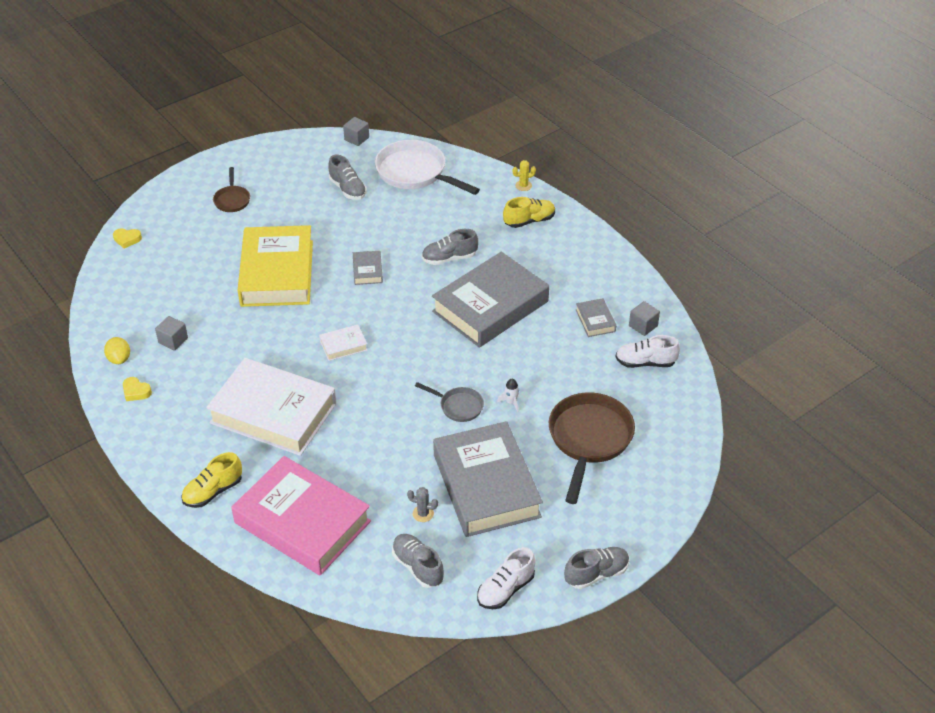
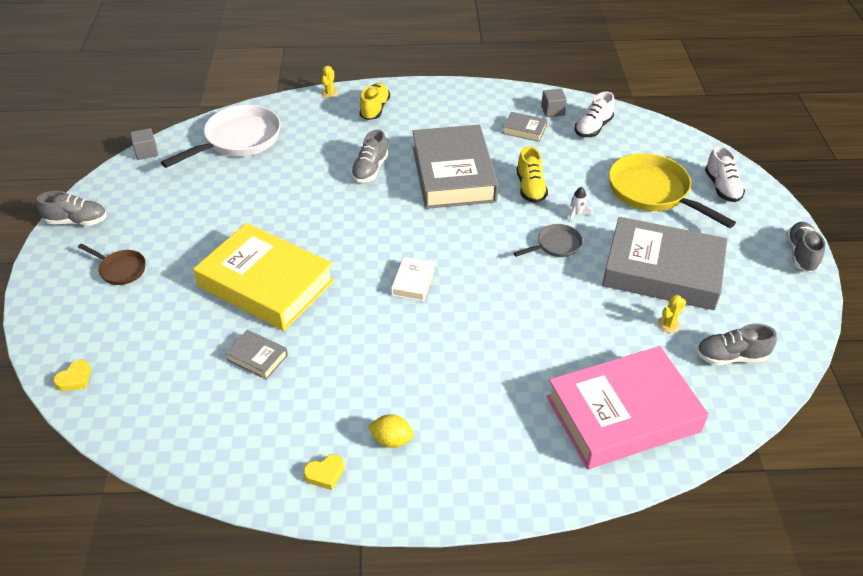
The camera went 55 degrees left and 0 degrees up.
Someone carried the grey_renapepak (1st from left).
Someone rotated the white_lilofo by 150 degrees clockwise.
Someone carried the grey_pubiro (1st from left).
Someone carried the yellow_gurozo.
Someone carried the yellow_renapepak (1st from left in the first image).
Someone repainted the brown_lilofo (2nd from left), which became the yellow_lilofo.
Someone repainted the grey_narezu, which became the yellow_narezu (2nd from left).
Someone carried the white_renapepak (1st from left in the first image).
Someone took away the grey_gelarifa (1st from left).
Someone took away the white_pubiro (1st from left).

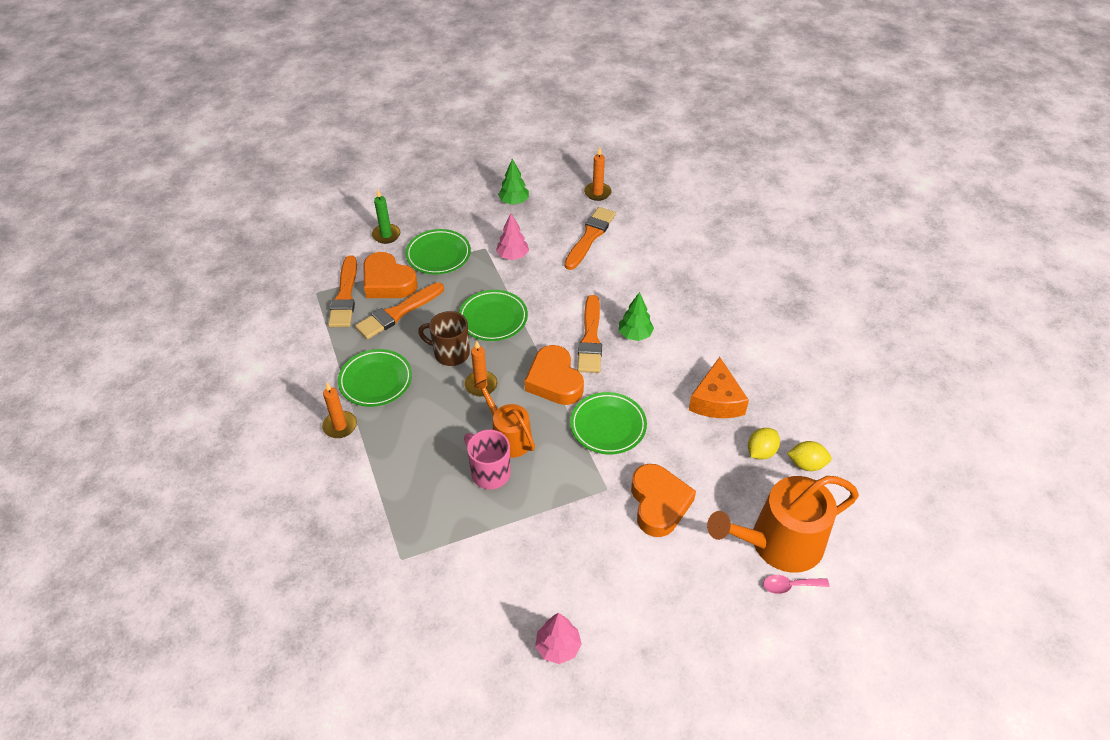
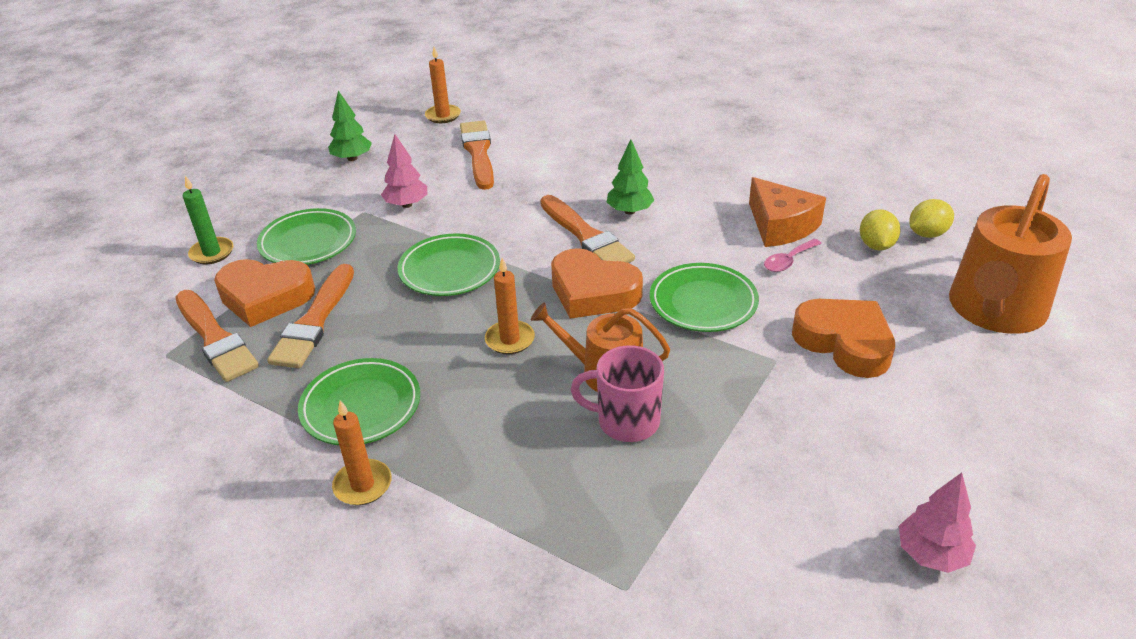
The camera went 35 degrees left and 10 degrees down.
Someone carried the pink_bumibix.
Someone took away the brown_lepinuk.

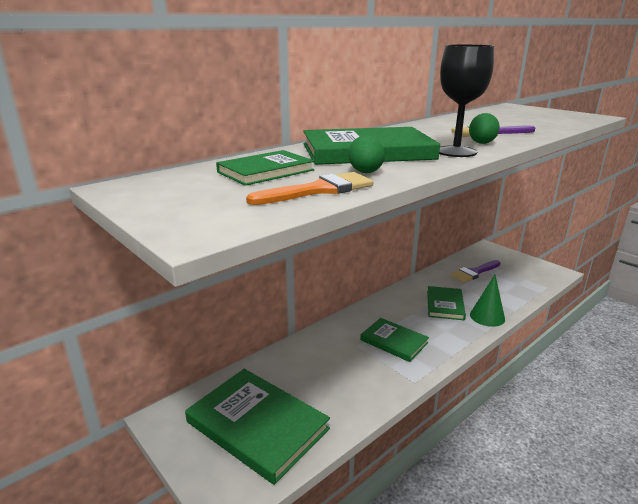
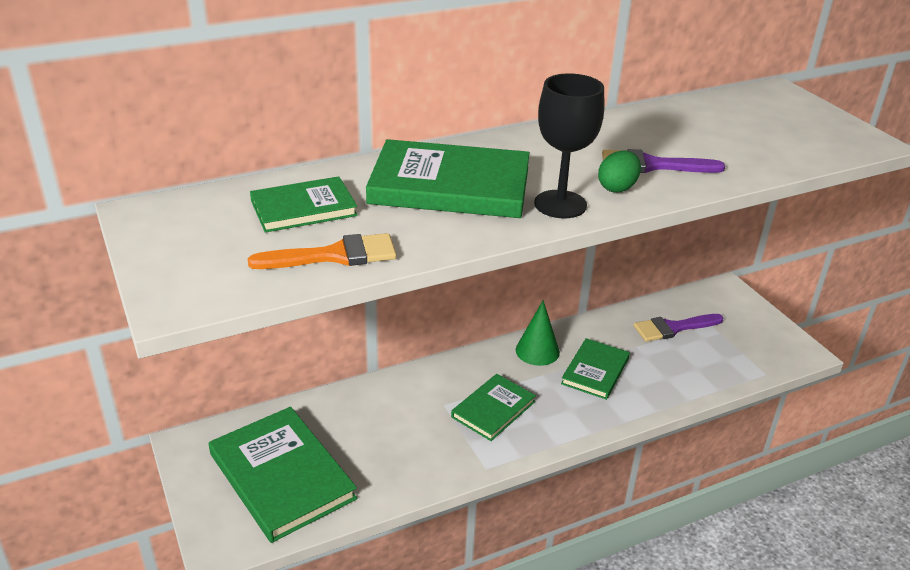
The camera went 15 degrees right and 10 degrees up.
Someone rotated the green_pubiro (4th from left) by 75 degrees clockwise.
Someone carried the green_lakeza.
Someone took away the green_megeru (1st from left).

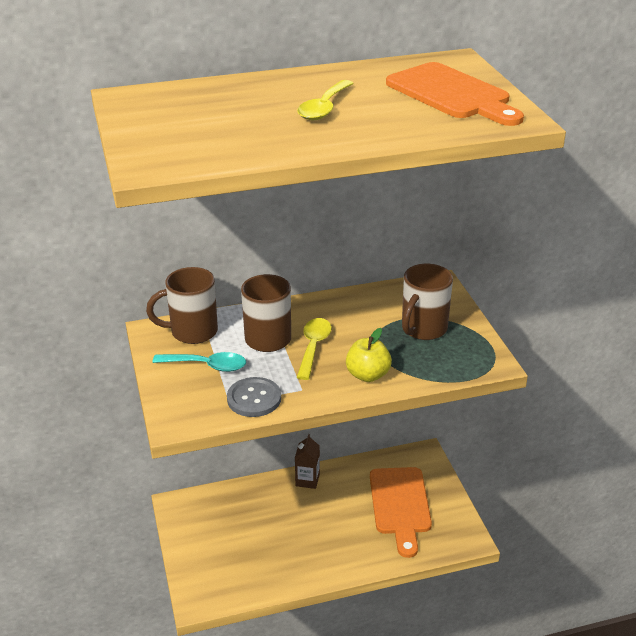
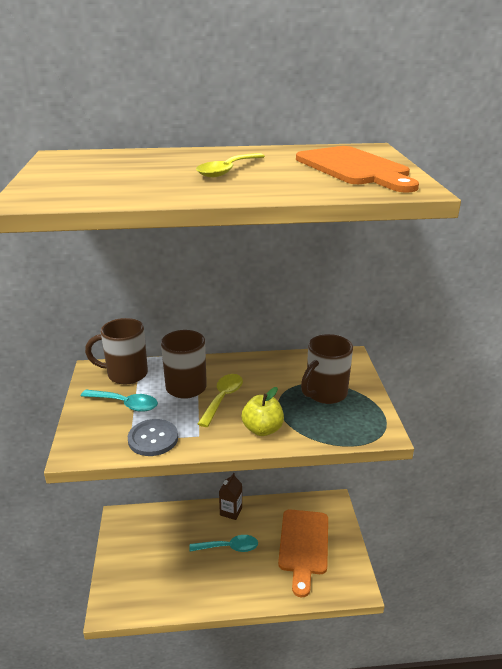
The camera went 10 degrees right and 5 degrees down.
Someone put down the turquoise_bumibix (2nd from left).

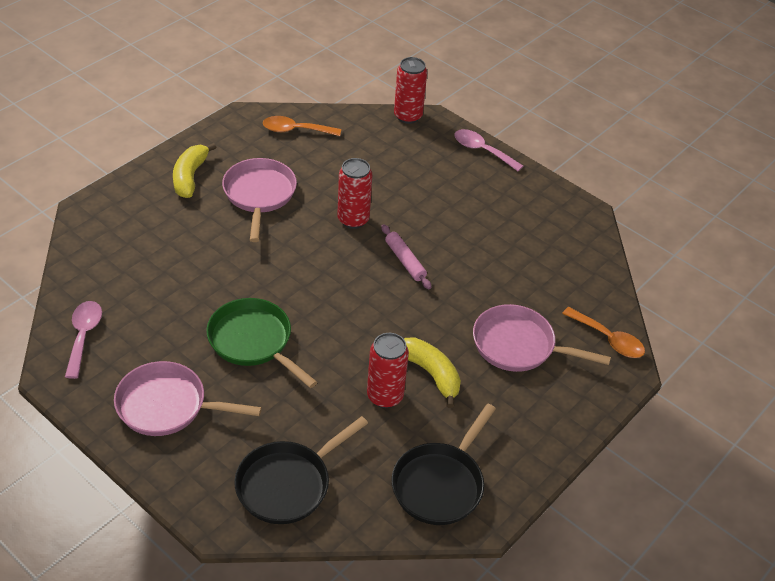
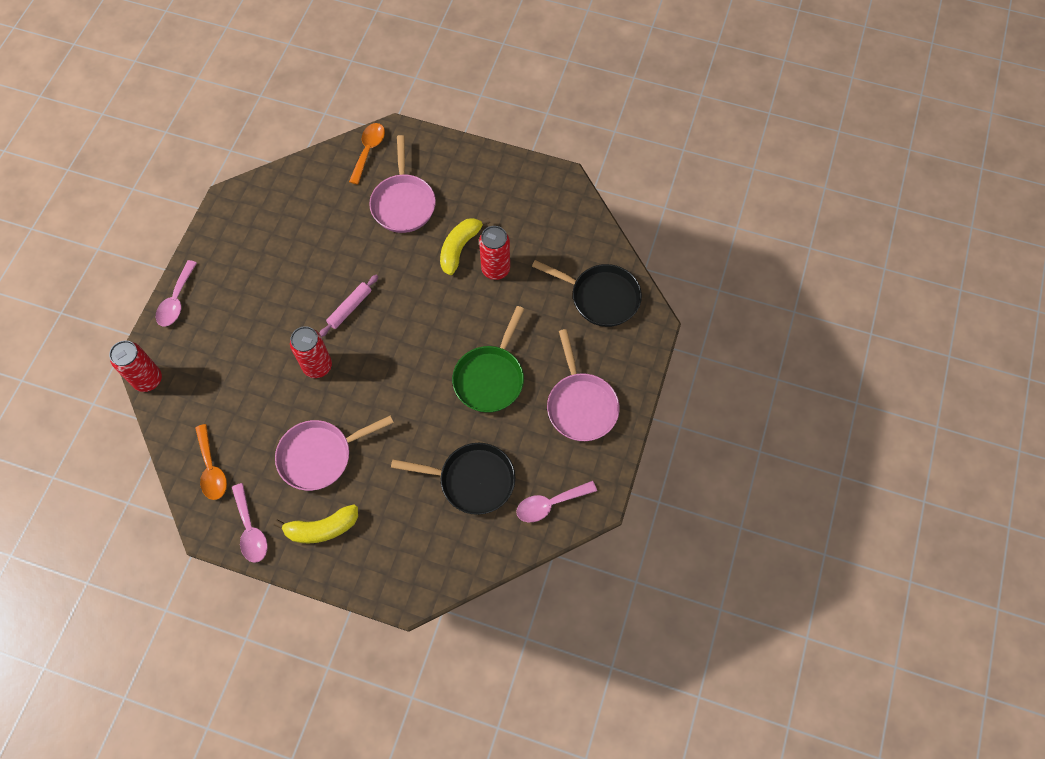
The camera went 110 degrees left and 20 degrees up.
Someone put down the pink_bumibix (2nd from left).
Someone carried the black_lilofo (2nd from left in the first image).

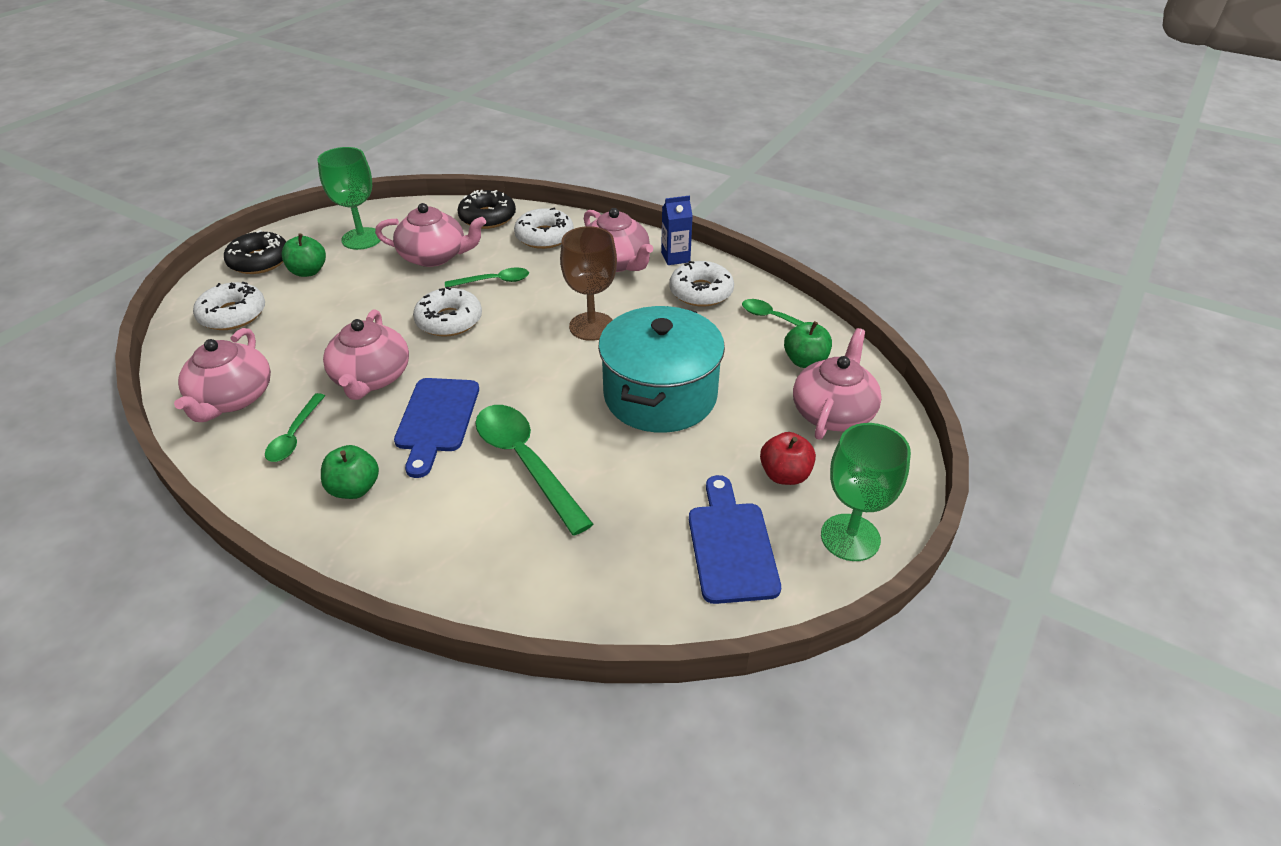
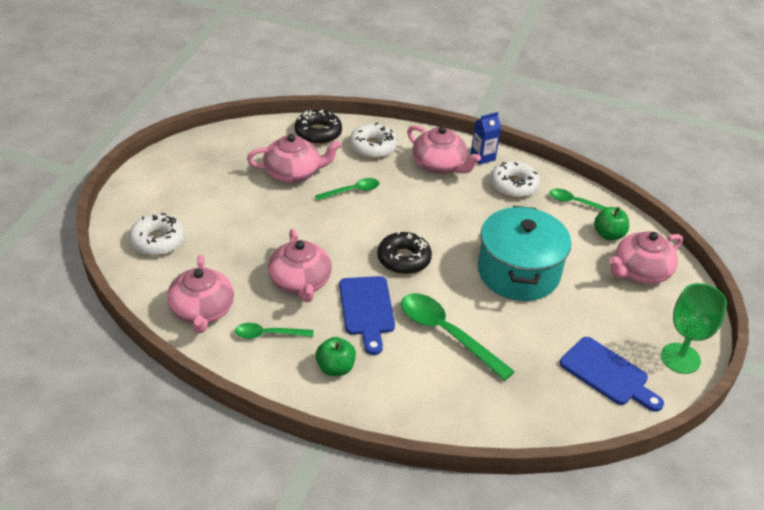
The camera went 15 degrees left and 0 degrees up.
Someone rotated the green_bumibix (1st from left) by 90 degrees clockwise.
Someone carried the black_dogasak (1st from left in the first image).
Someone rotated the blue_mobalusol (2nd from left) by 150 degrees clockwise.
Someone rotated the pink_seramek (5th from left) by 135 degrees counterclockwise.
Someone took away the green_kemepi (1st from left).
Someone took away the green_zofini (1st from left).
Someone took away the white_dogasak (2nd from left).
Someone took away the brown_zofini.
Someone took away the red_kemepi.

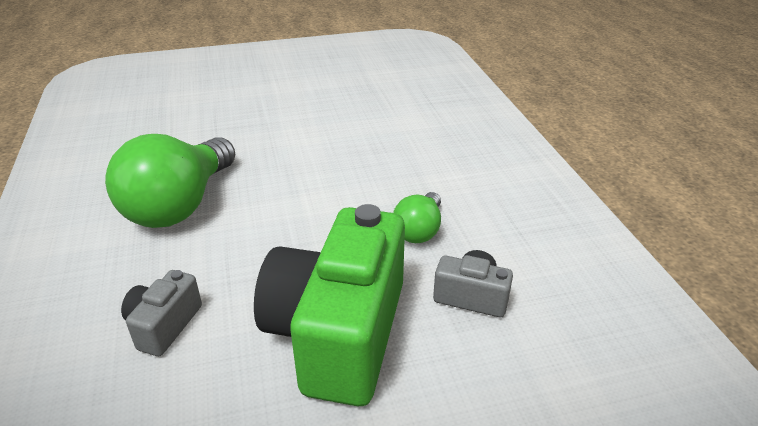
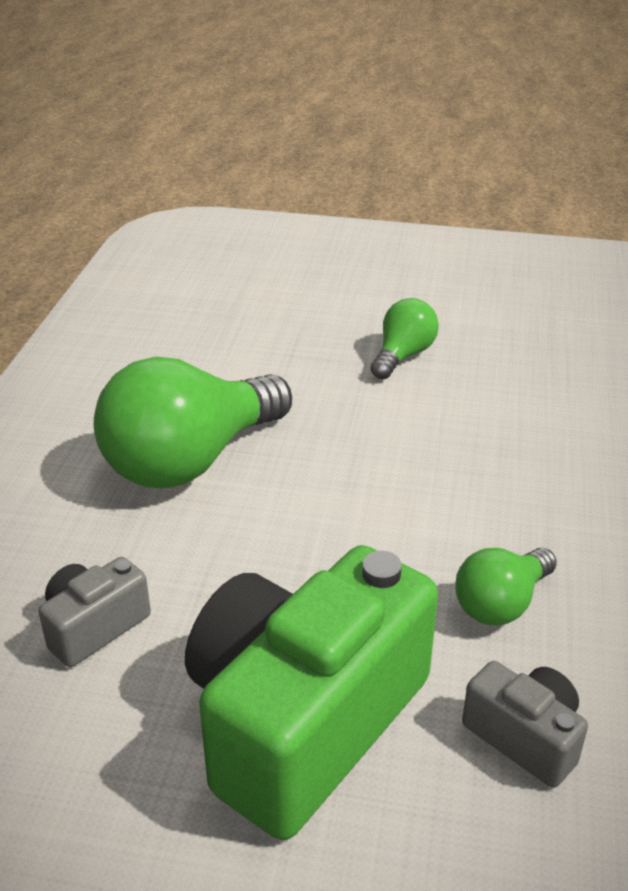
The camera went 25 degrees right and 0 degrees up.
Someone put down the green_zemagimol (2nd from left).

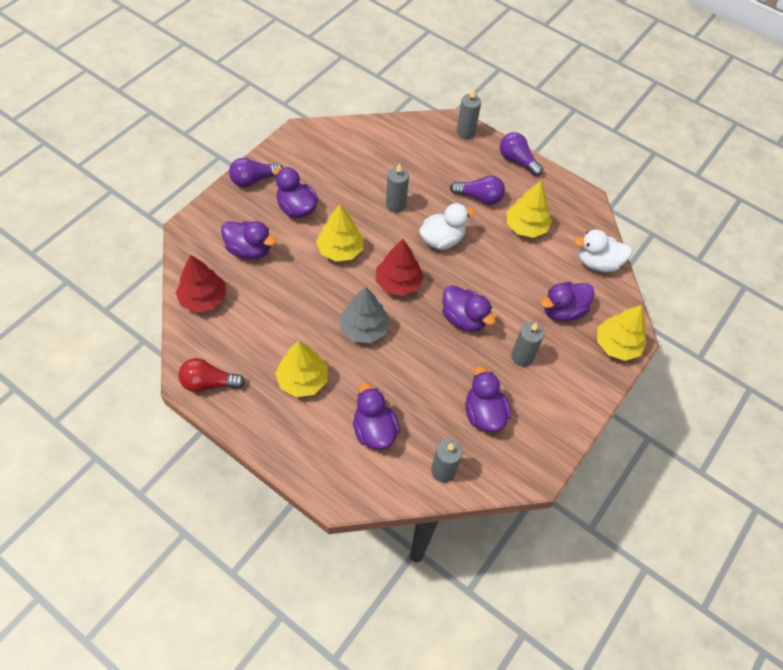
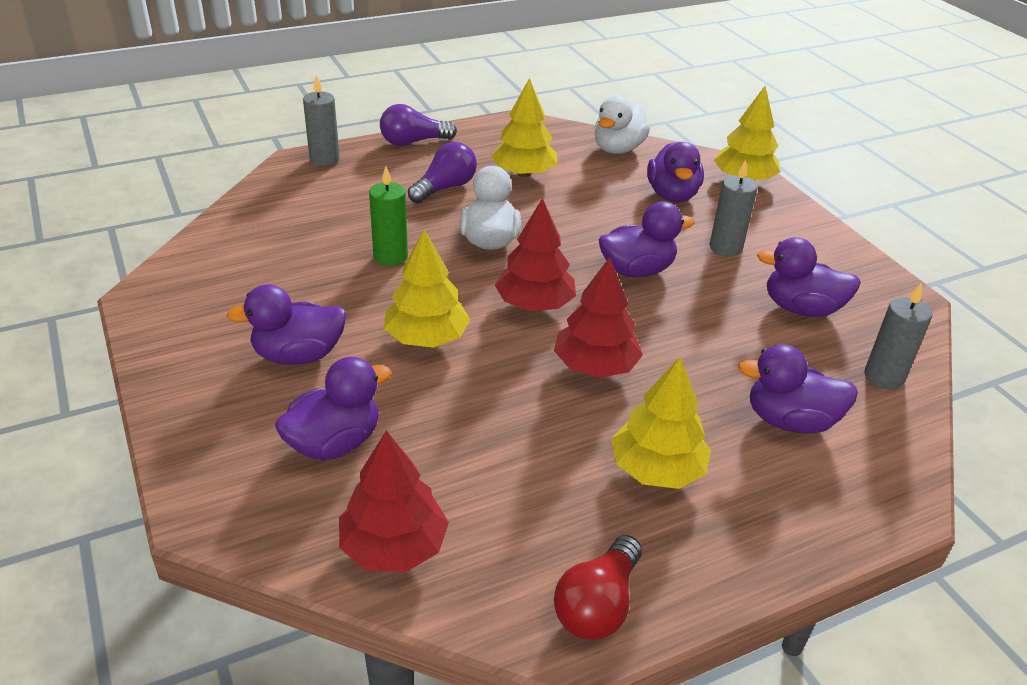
The camera went 60 degrees left and 20 degrees down.
Someone repainted the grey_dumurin (1st from left), which became the green_dumurin.
Someone repainted the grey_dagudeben, which became the red_dagudeben (3rd from left).
Someone took away the purple_zemagimol (1st from left).

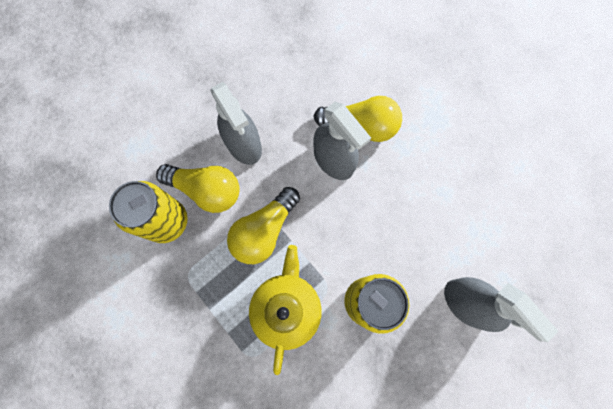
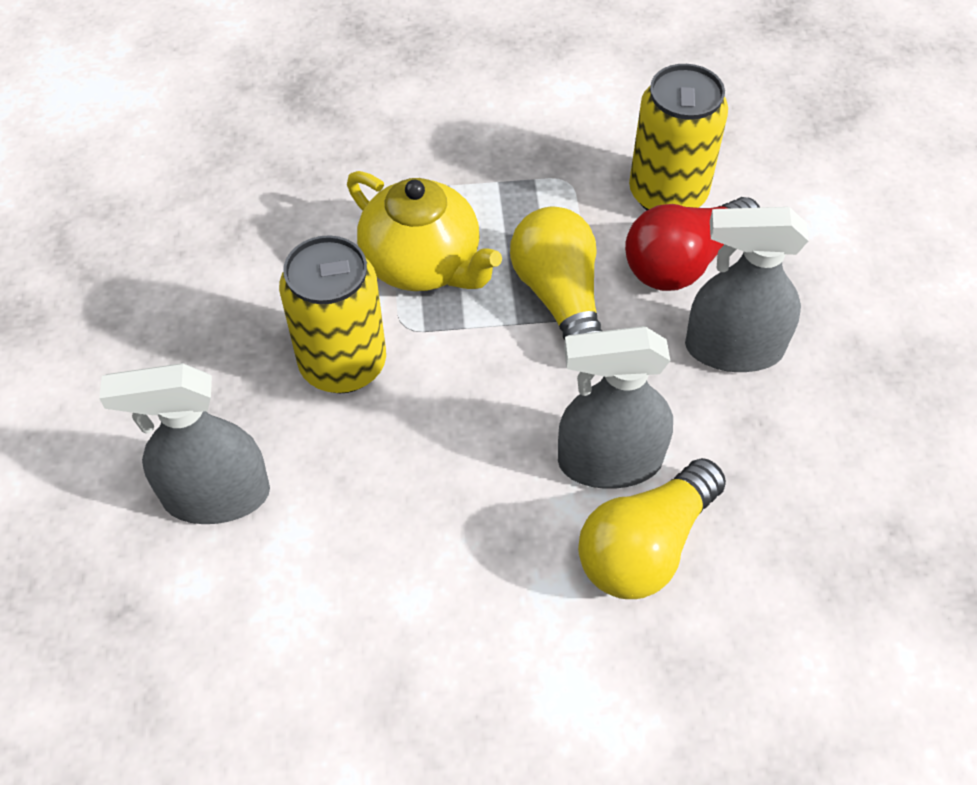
The camera went 125 degrees right and 20 degrees down.
Someone repainted the yellow_zemagimol (1st from left), which became the red_zemagimol.

